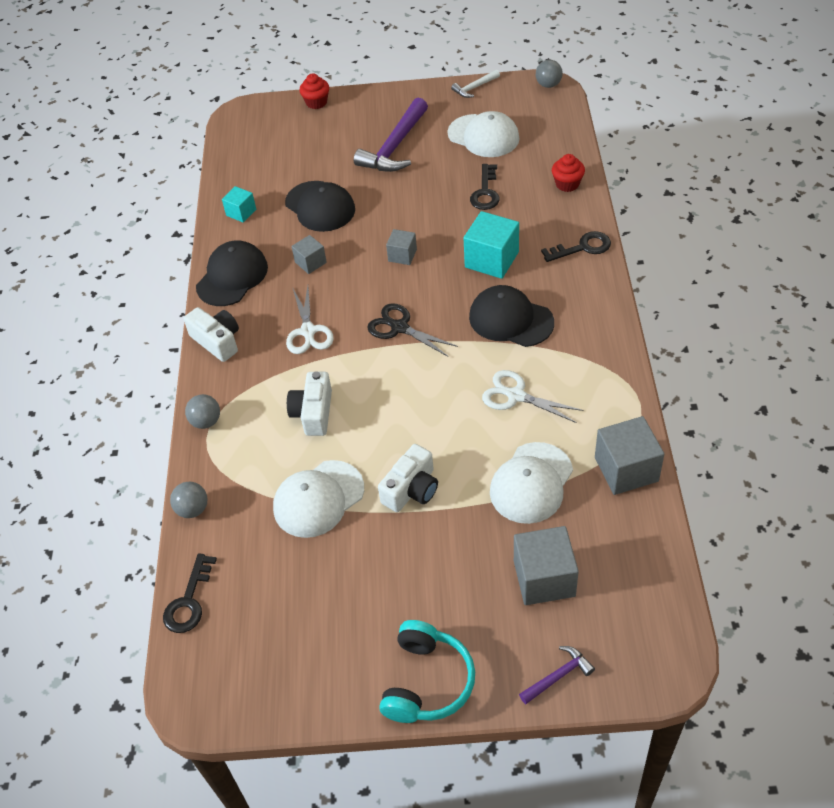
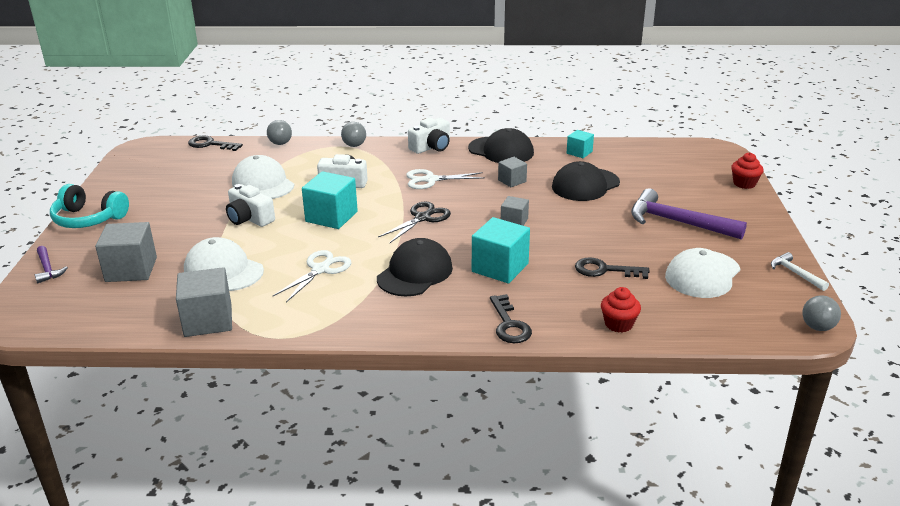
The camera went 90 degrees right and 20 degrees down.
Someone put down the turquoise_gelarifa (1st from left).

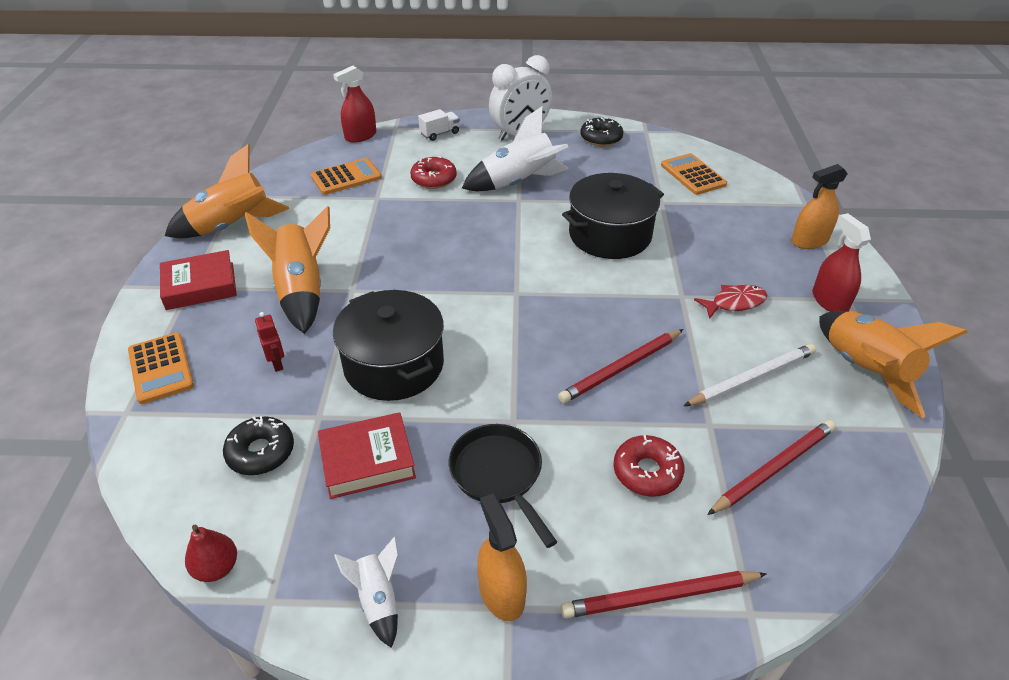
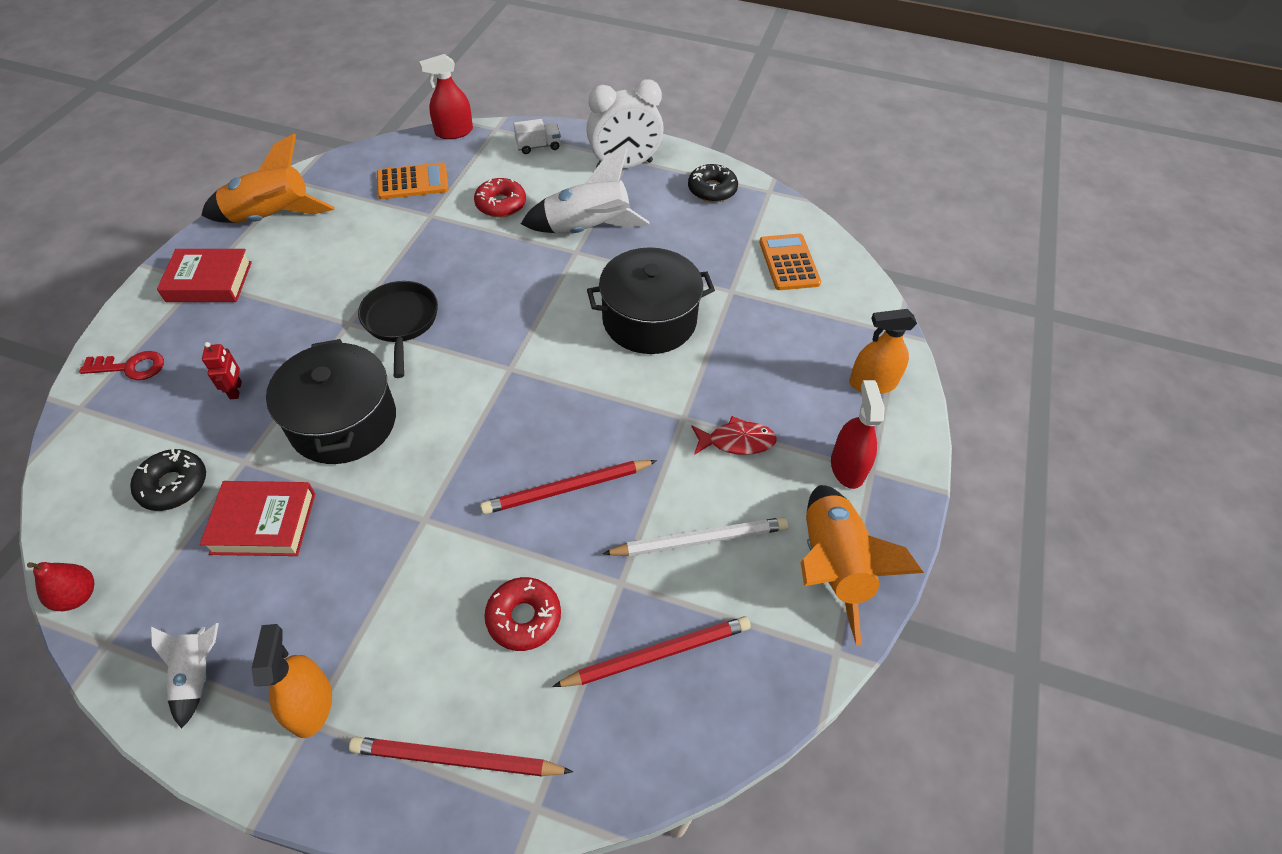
The camera went 15 degrees right and 10 degrees up.
Someone swapped the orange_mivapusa (1st from left) for the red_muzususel.
Someone carried the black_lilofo.
Someone took away the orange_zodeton (2nd from left).

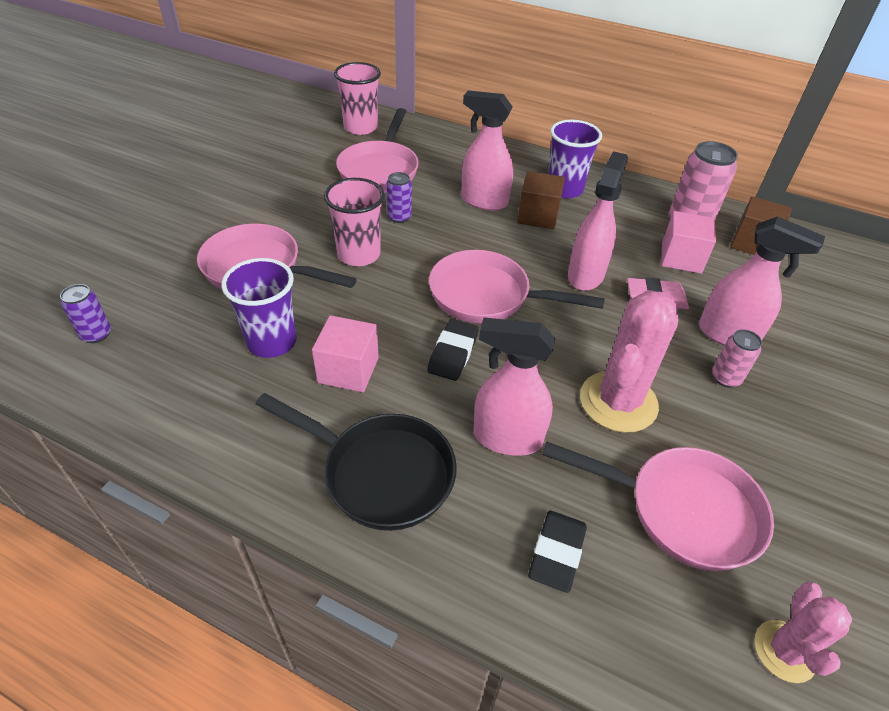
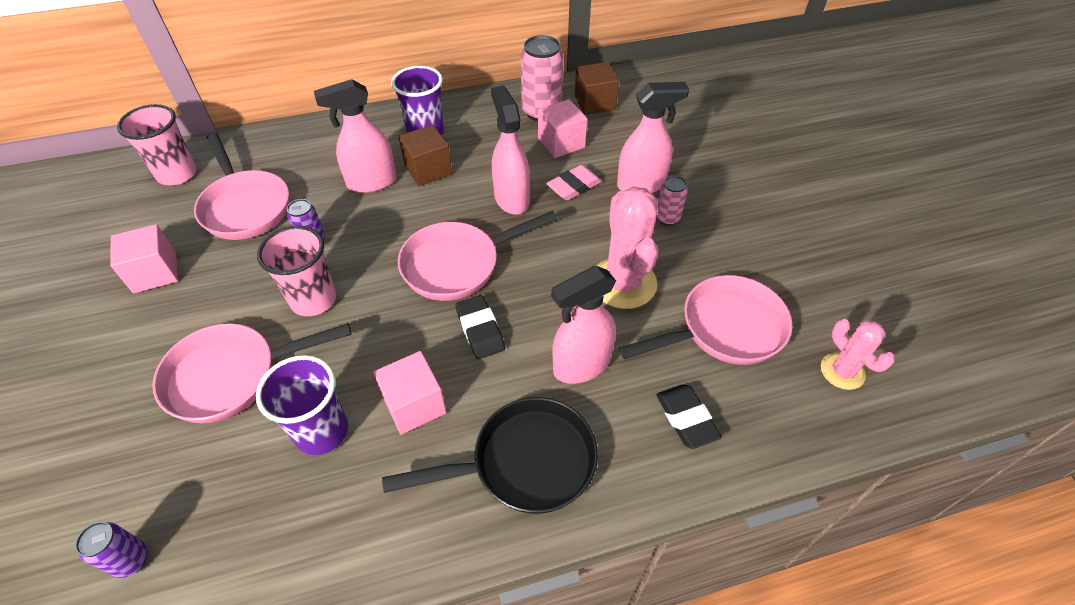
The camera went 40 degrees left and 5 degrees up.
Someone put down the pink_gelarifa (1st from left).

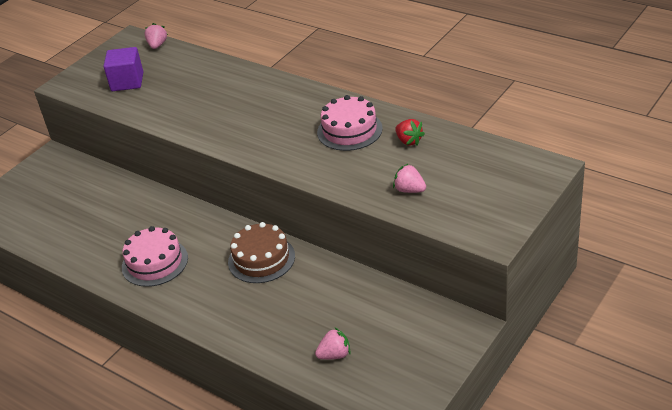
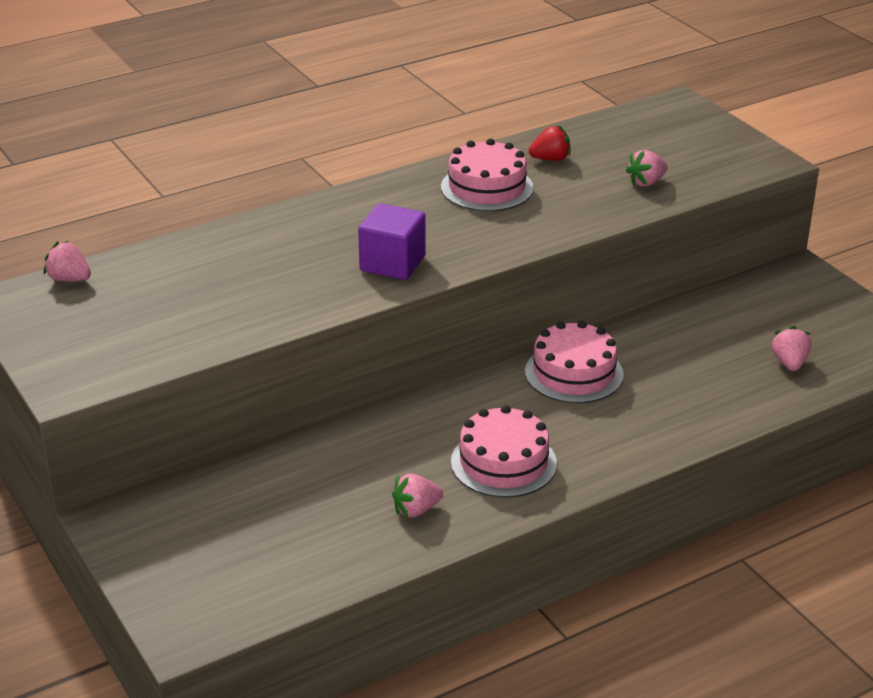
The camera went 70 degrees left and 5 degrees down.
Someone carried the purple_gelarifa.
Someone put down the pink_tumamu (2nd from left).
Someone repainted the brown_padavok, which became the pink_padavok (3rd from left).

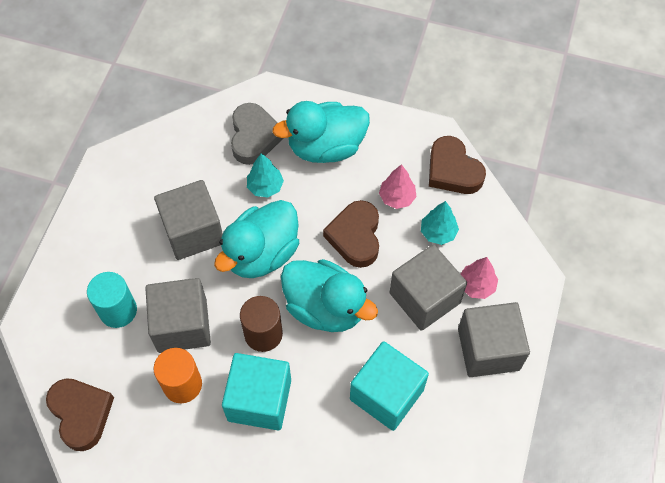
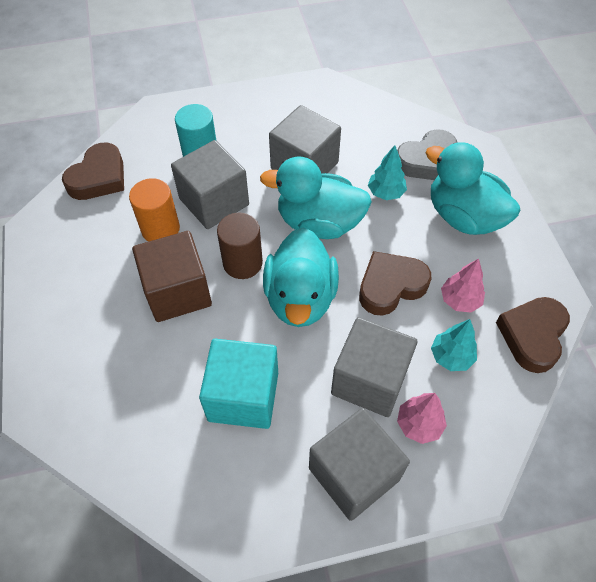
The camera went 60 degrees right and 5 degrees down.
Someone repainted the turquoise_gelarifa (1st from left), which became the brown_gelarifa.

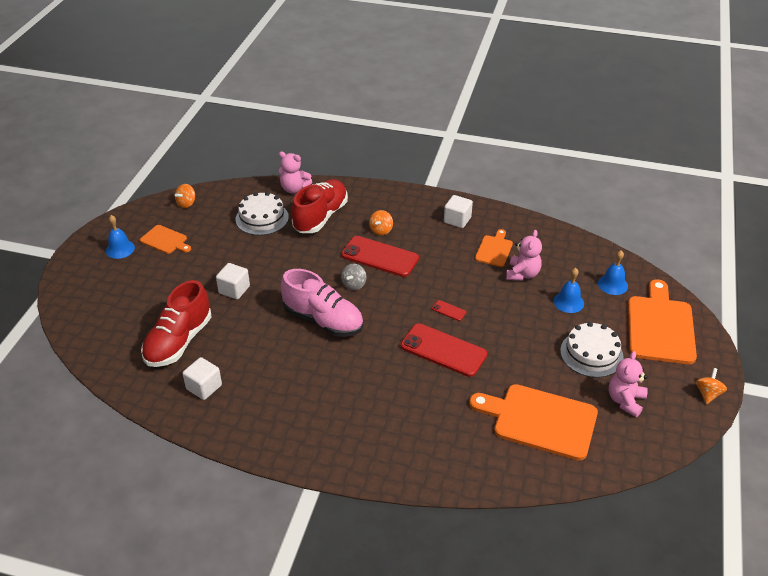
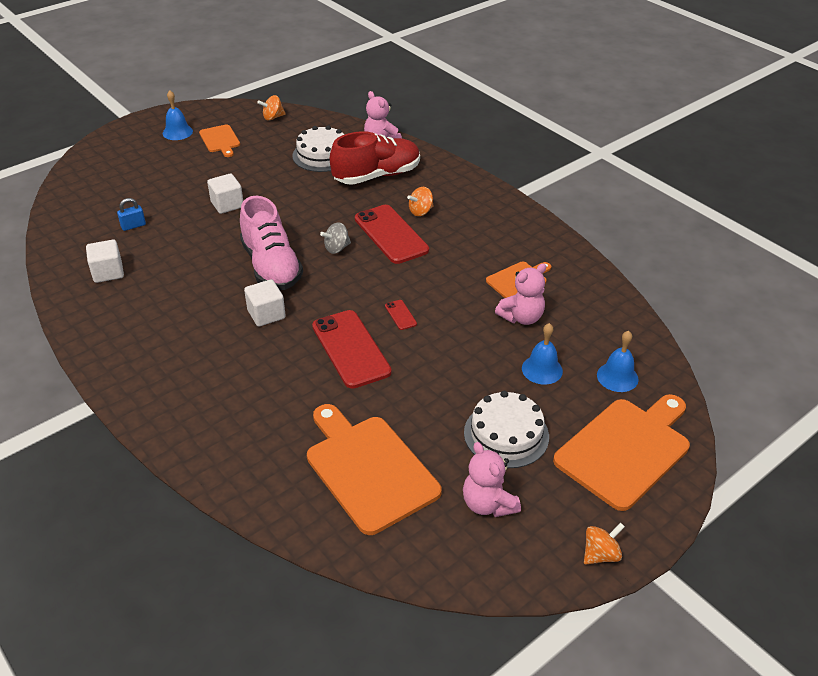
The camera went 35 degrees right and 0 degrees up.
Someone swapped the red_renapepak (1st from left) for the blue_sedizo.
Someone carried the white_gelarifa (3rd from left).
Someone rotated the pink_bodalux (3rd from left in the first image) by 90 degrees counterclockwise.

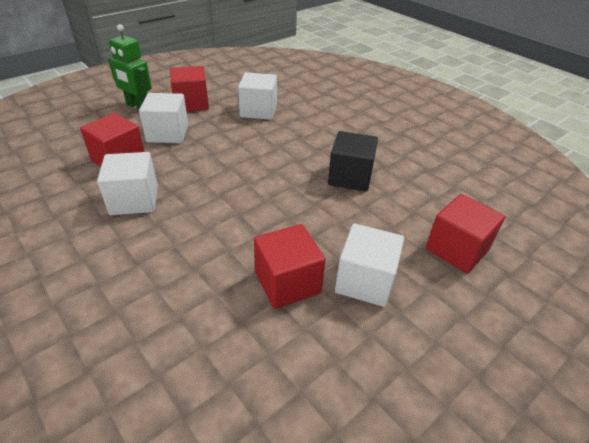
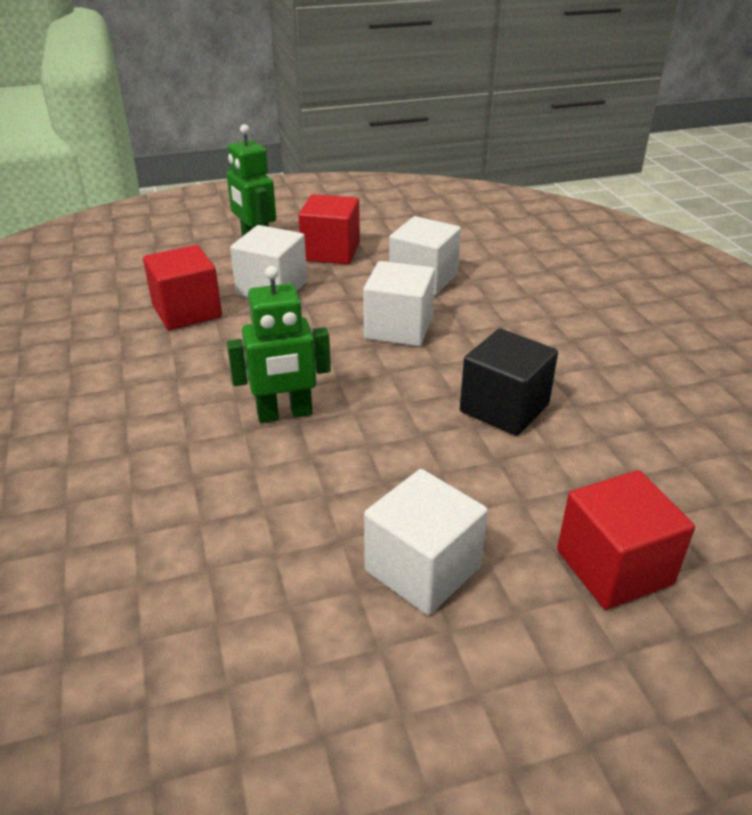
The camera went 25 degrees right and 5 degrees down.
Someone put down the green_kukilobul (2nd from left).
Someone carried the white_gelarifa (1st from left in the first image).
Someone took away the red_gelarifa (3rd from left).

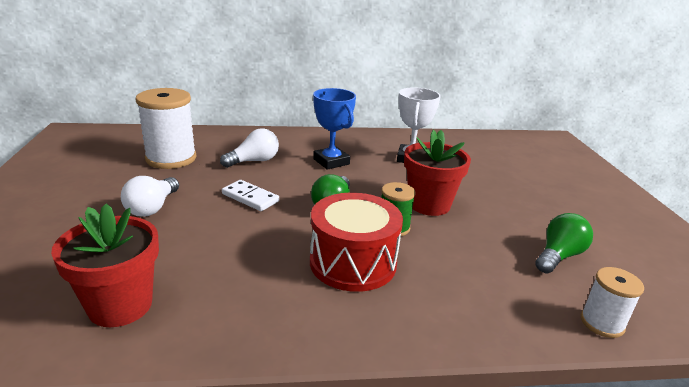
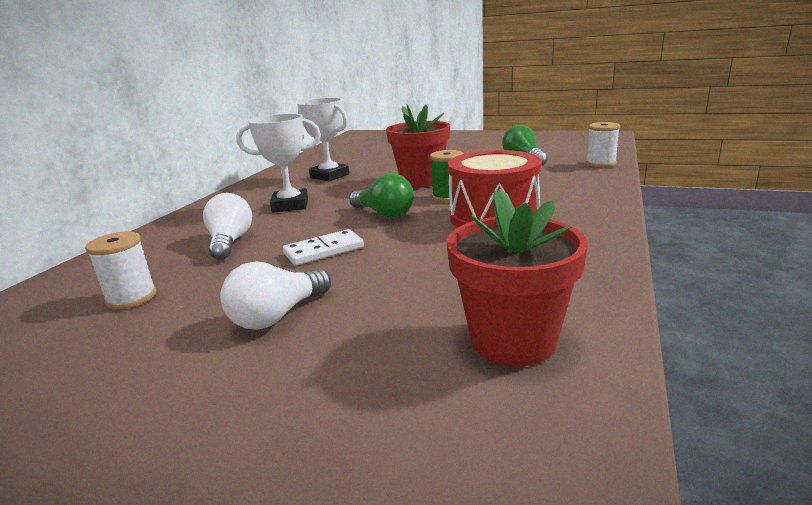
The camera went 60 degrees left and 5 degrees down.
Someone scaled the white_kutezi (1st from left) by 0.55.
Someone rotated the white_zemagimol (1st from left in the first image) by 90 degrees clockwise.
Someone repainted the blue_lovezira, which became the white_lovezira (1st from left).

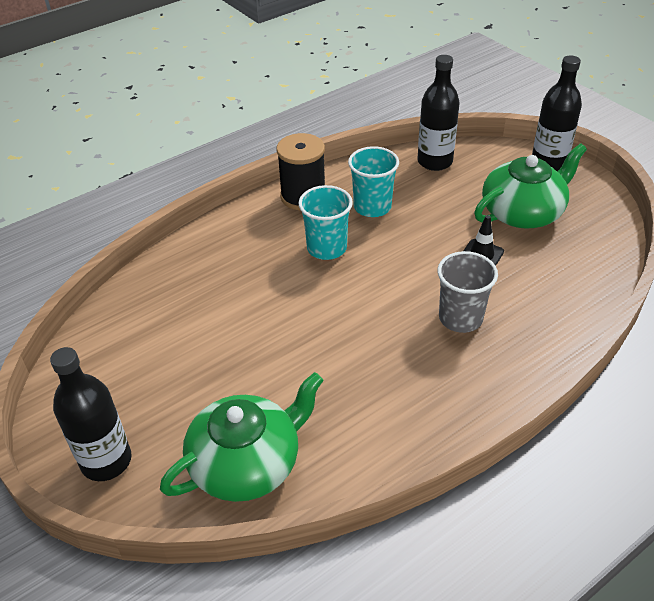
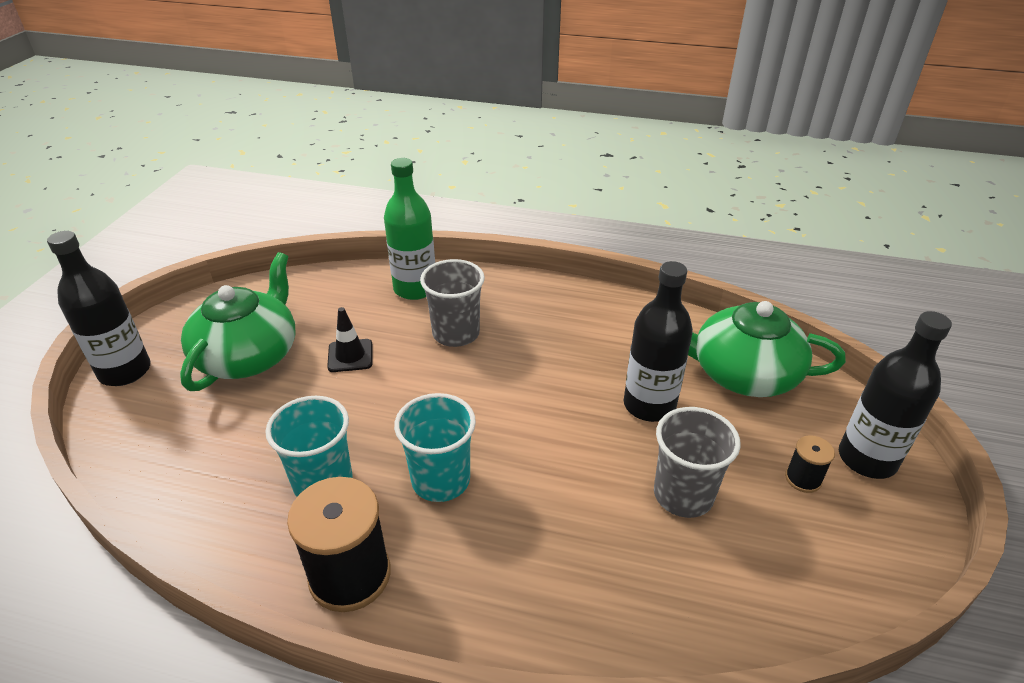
The camera went 130 degrees left and 5 degrees down.
Someone rotated the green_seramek (2nd from left in the first image) by 90 degrees clockwise.
Someone put down the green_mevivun.
Someone carried the black_mevivun (2nd from left).
Someone put down the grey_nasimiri (2nd from left).
Someone put down the black_kutezi (2nd from left).

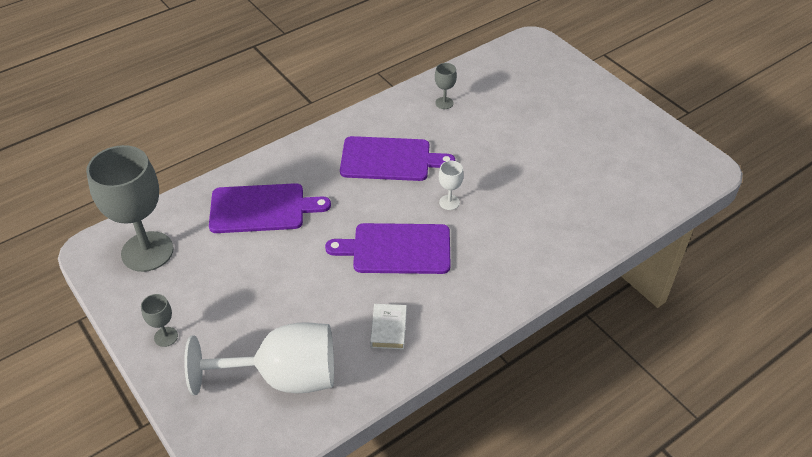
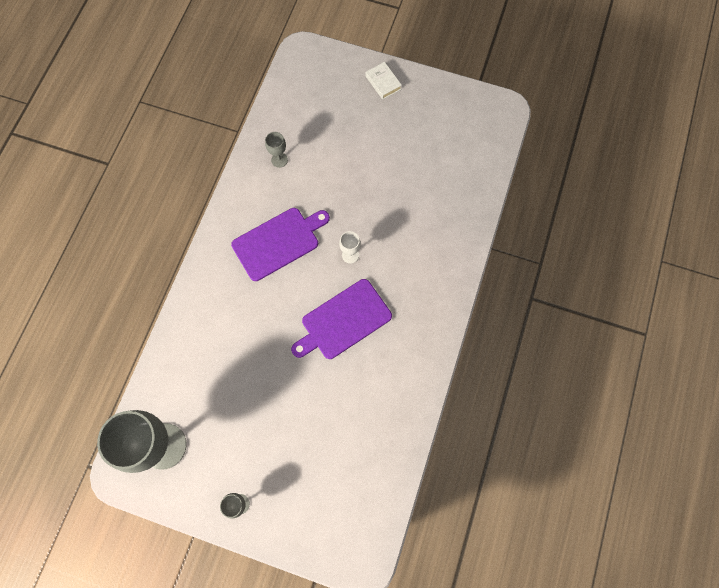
The camera went 35 degrees left and 25 degrees up.
Someone carried the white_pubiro.
Someone took away the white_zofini (1st from left).
Someone took away the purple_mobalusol (1st from left).

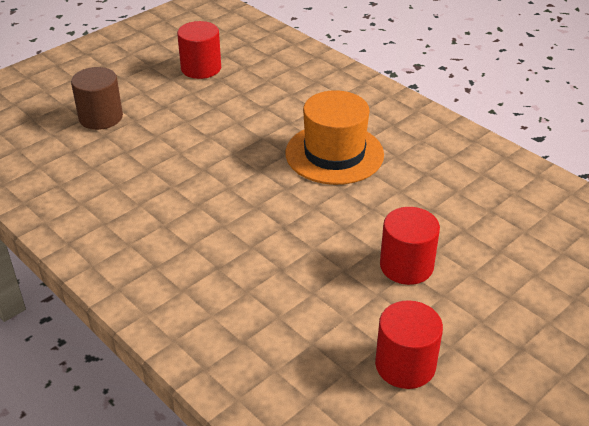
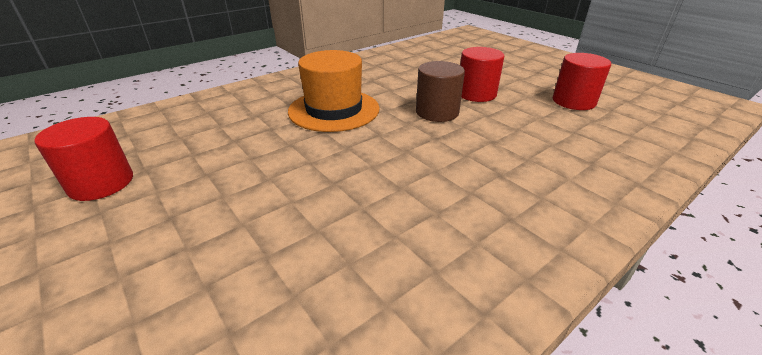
The camera went 85 degrees left and 5 degrees down.
Someone carried the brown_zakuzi.

